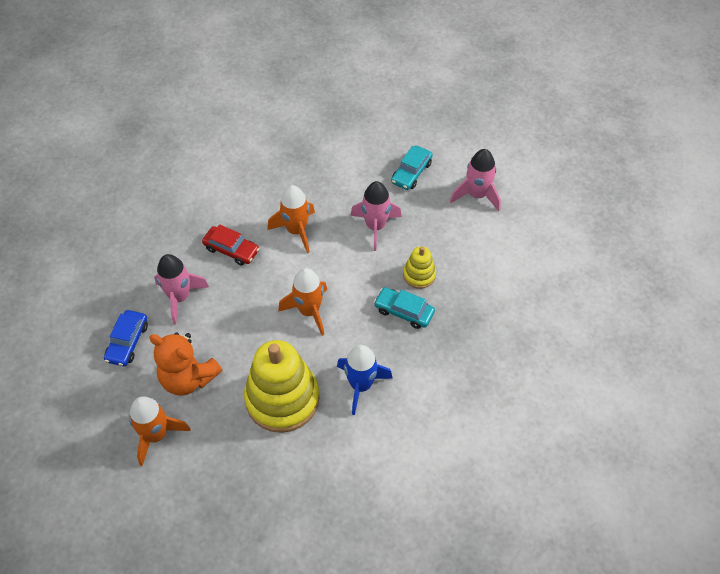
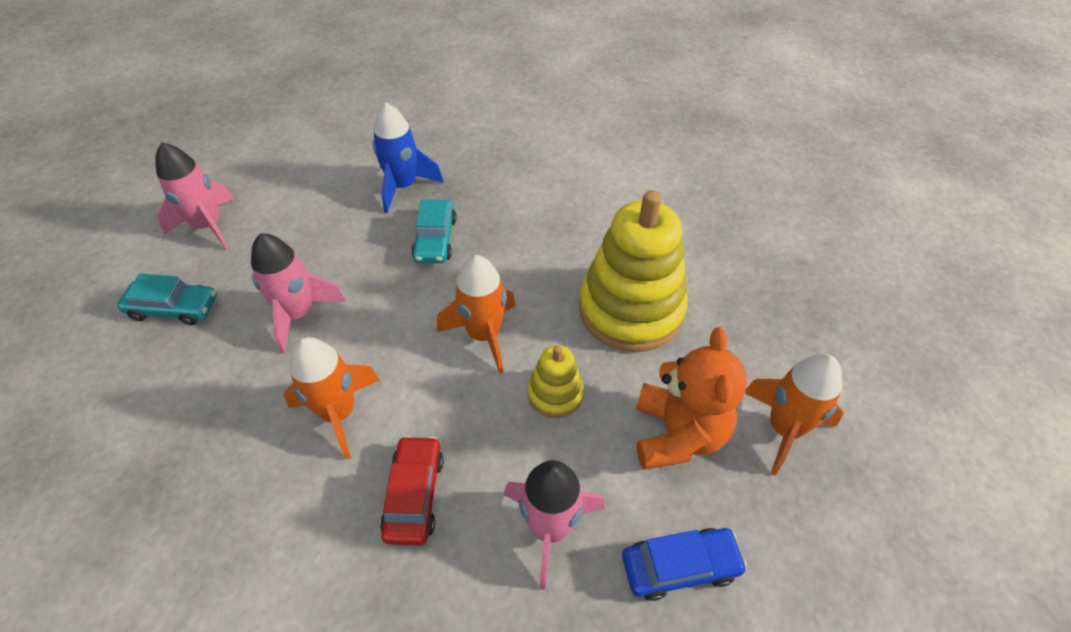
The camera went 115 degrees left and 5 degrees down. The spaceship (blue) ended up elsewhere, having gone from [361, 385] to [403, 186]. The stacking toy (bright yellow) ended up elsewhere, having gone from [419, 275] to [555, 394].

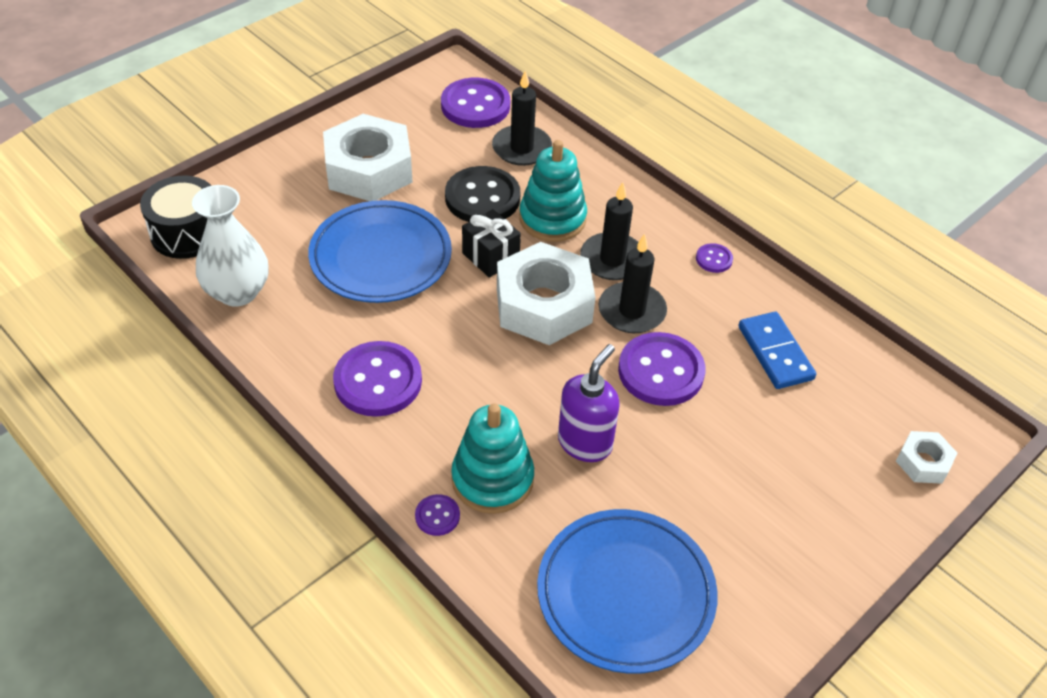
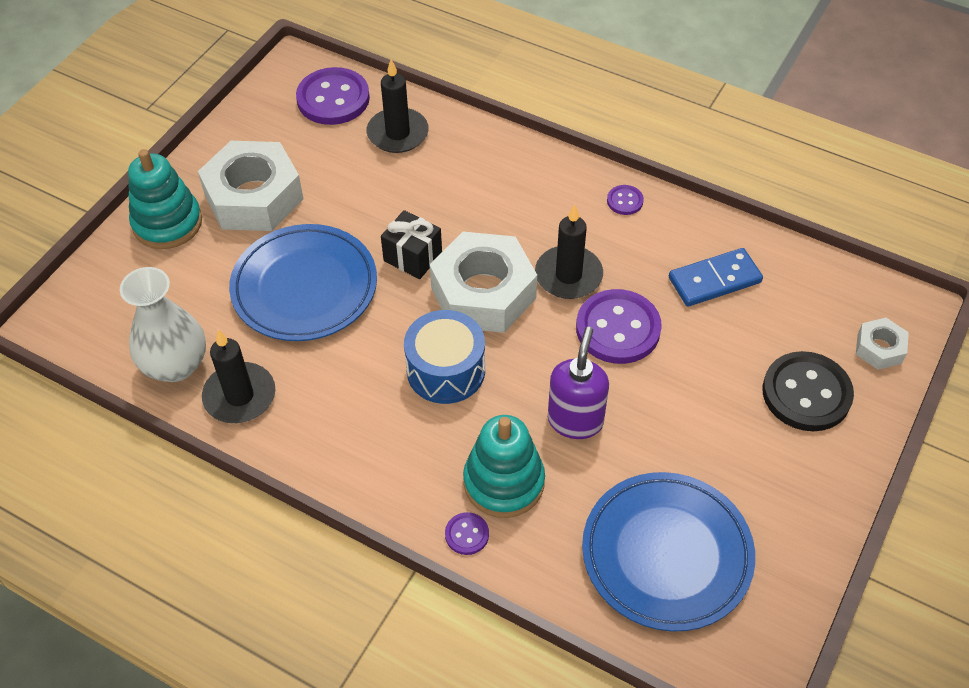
The camera went 15 degrees left and 5 degrees up. The stacking toy (turquoise) ended up elsewhere, having gone from [552, 219] to [167, 223]. The wax candle (ebony) ended up elsewhere, having gone from [612, 259] to [240, 396]. The second view gained the drum (blue) at [446, 370]. The domino (blue) at [775, 353] ended up facing another way, 75 degrees counterclockwise from before. The button (ebony) ended up elsewhere, having gone from [482, 198] to [806, 393]. The second view lost the drum (ebony) at [187, 233]. The second view lost the button (violet) at [378, 381].

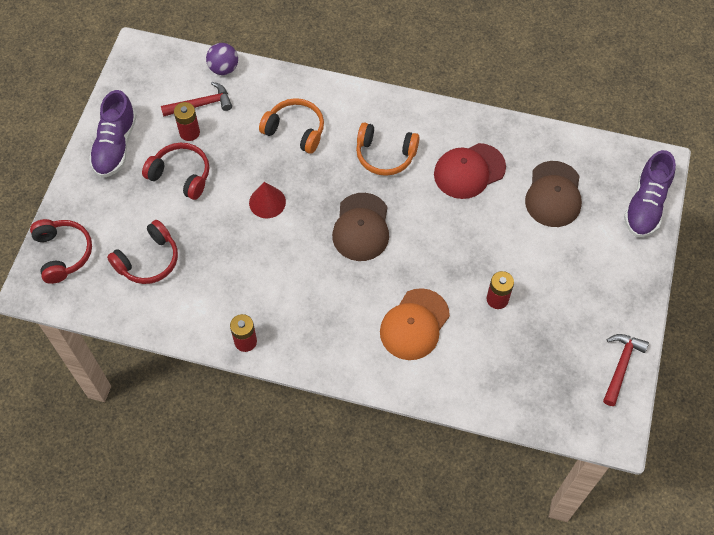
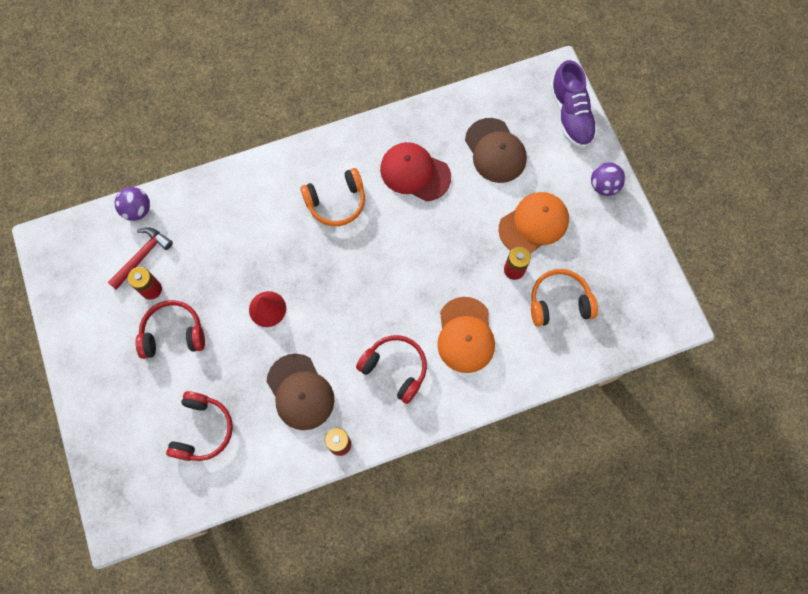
The camera went 35 degrees left and 10 degrees up. The cap (brown) ended up elsewhere, having gone from [361, 227] to [300, 392]. The over-ear headphones (crimson) ended up elsewhere, having gone from [63, 253] to [395, 369]. The cap (crimson) at [469, 171] ended up facing another way, 90 degrees clockwise from before. The second view gained the cap (bright orange) at [533, 224]. The over-ear headphones (bright orange) ended up elsewhere, having gone from [295, 131] to [559, 302]. The second view gained the sphere (violet) at [603, 186]. The second view lost the shoe (violet) at [115, 146]. The second view lost the hammer (crimson) at [621, 366].

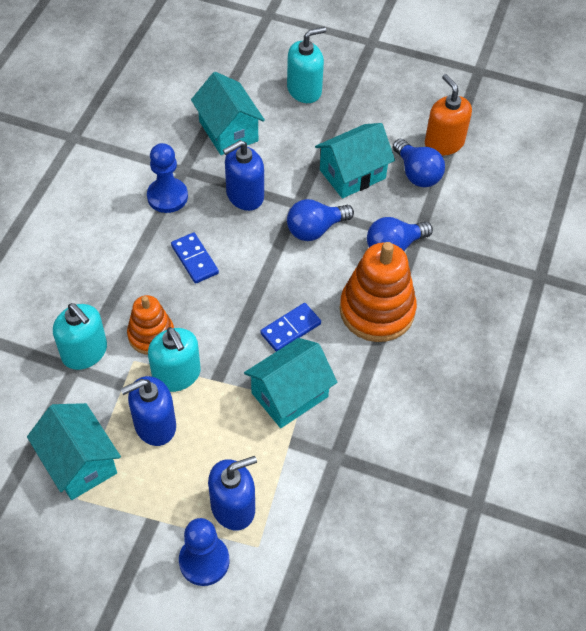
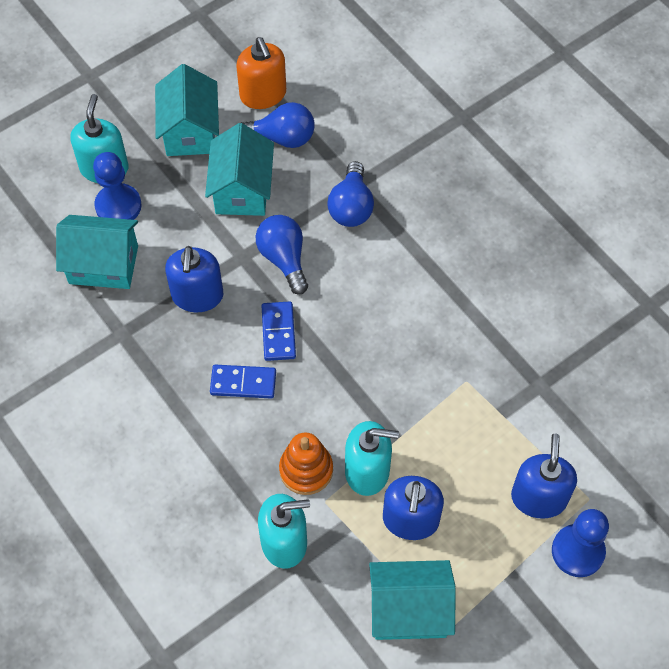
The camera went 55 degrees left and 5 degrees up. The chess pawn (blue) ended up elsewhere, having gone from [167, 196] to [118, 206]. The toy house (turquoise) ended up elsewhere, having gone from [289, 395] to [190, 131]. The soap dispenser (bright orange) at [444, 143] ended up facing another way, 120 degrees counterclockwise from before. The lightbulb (blue) at [315, 229] ended up facing another way, 150 degrees clockwise from before. The domino (blue) ended up elsewhere, having gone from [290, 328] to [278, 332]. The second view lost the stacking toy (bright orange) at [377, 310].

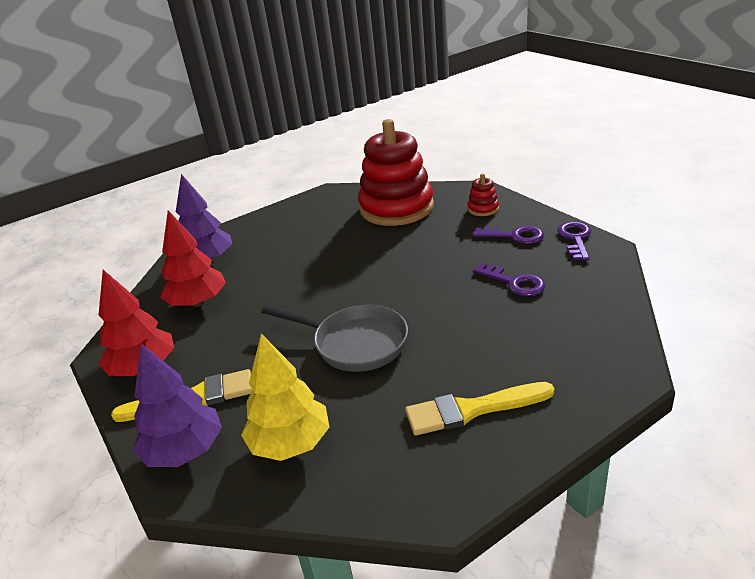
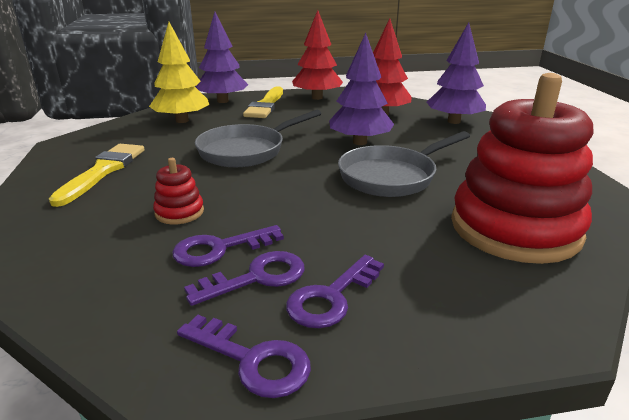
The camera went 110 degrees right and 5 degrees down. The stacking toy (crimson) ended up elsewhere, having gone from [483, 209] to [179, 212]. The second view gained the latchkey (violet) at [257, 277]. The second view gained the tree (violet) at [360, 142]. The second view gained the skillet (ash-grey) at [391, 176].

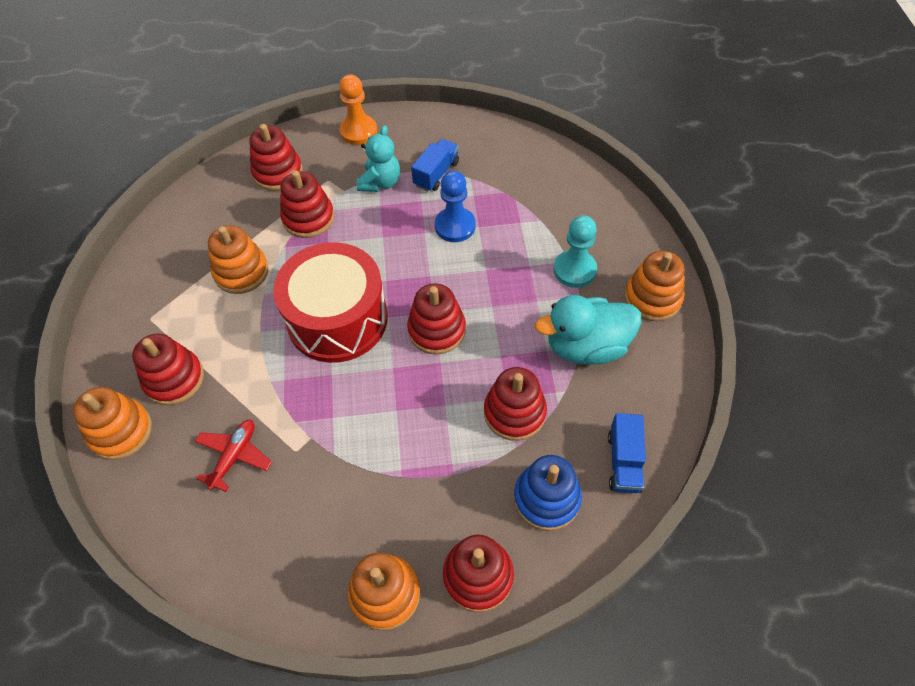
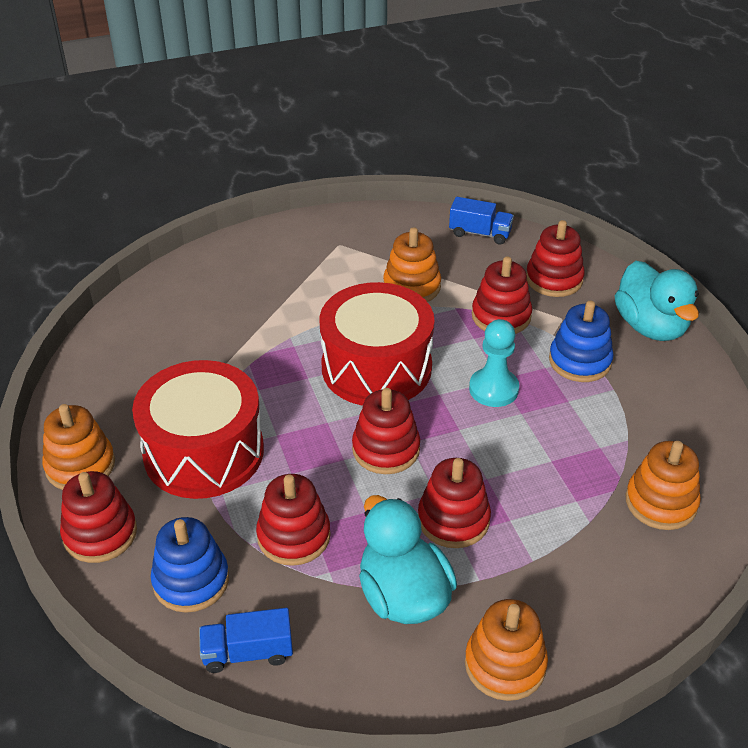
The camera went 75 degrees right and 15 degrees down. The second view gained the drum (crimson) at [204, 452]. The stacking toy (crimson) ended up elsewhere, having gone from [174, 379] to [453, 520]. The toy truck (blue) ended up elsewhere, having gone from [436, 174] to [480, 233]. The chess pawn (turquoise) ended up elsewhere, having gone from [574, 270] to [493, 389]. Where the teddy bear (turquoise) stood at [380, 182], the stacking toy (blue) came to stand at [580, 361]. Where the chess pawn (bright orange) stood at [358, 131], the rubber duck (turquoise) came to stand at [650, 326]. The stacking toy (bright orange) ended up elsewhere, having gone from [121, 431] to [661, 502]. The second view lost the aeroplane (crimson) at [234, 456]. The second view lost the chess pawn (blue) at [455, 226].

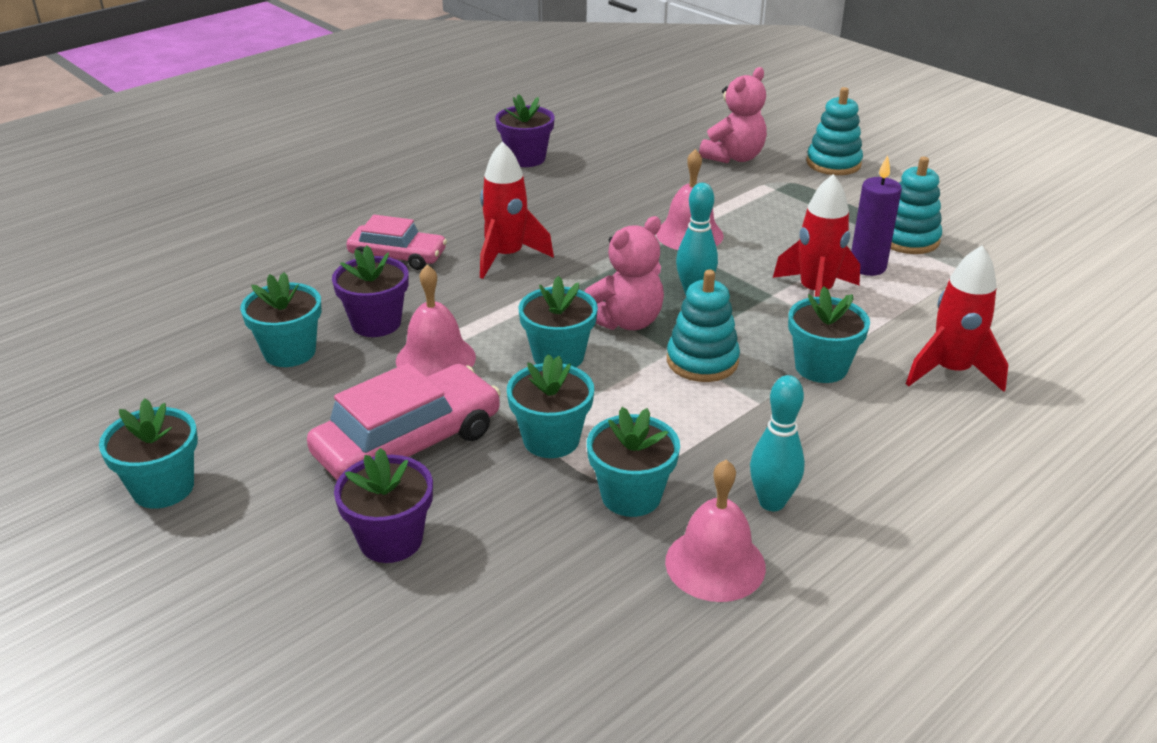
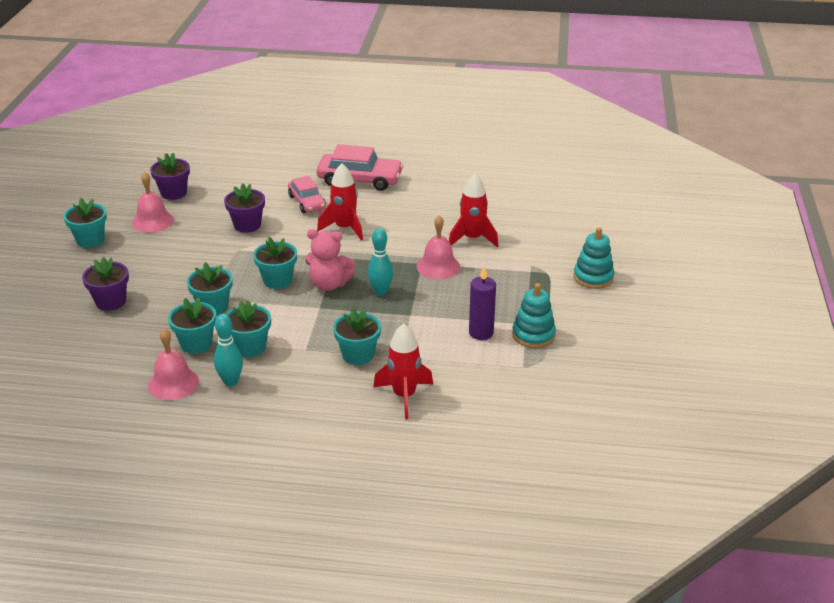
The camera went 50 degrees right and 0 degrees up. The school bell (rose-pink) ended up elsewhere, having gone from [435, 359] to [153, 221]. The plant pot (violet) ended up elsewhere, having gone from [526, 158] to [173, 193]. The plant pot (turquoise) ended up elsewhere, having gone from [290, 352] to [250, 347]. The automobile (rose-pink) ended up elsewhere, having gone from [408, 443] to [360, 180]. The spaceship (crimson) ended up elsewhere, having gone from [815, 293] to [472, 239]. The second view lost the stacking toy (turquoise) at [702, 361]. The second view lost the teddy bear (rose-pink) at [734, 157].

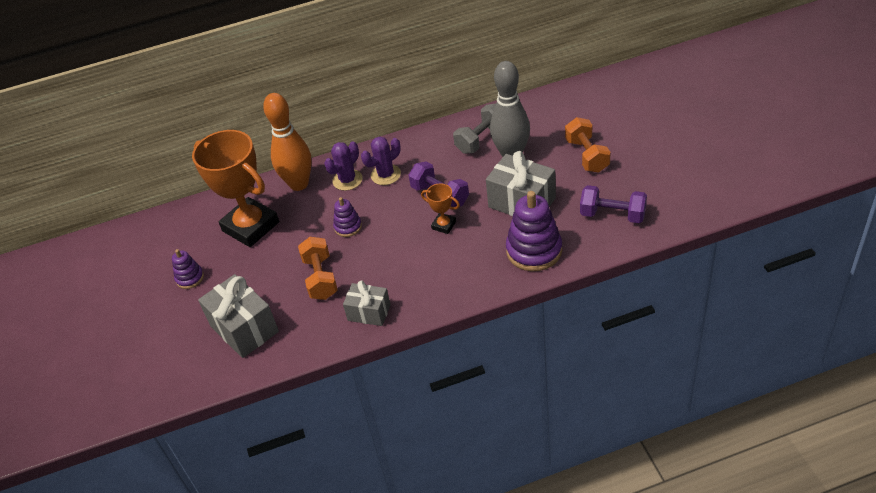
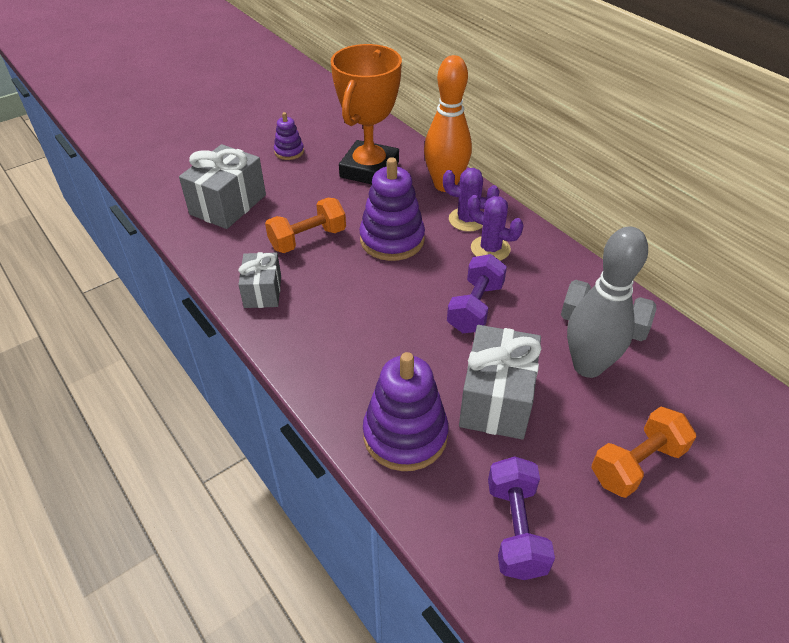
The camera went 65 degrees right and 0 degrees up. The size of the stacking toy (violet) at [348, 227] changed by a factor of 1.89. The second view lost the award cup (bright orange) at [444, 225].

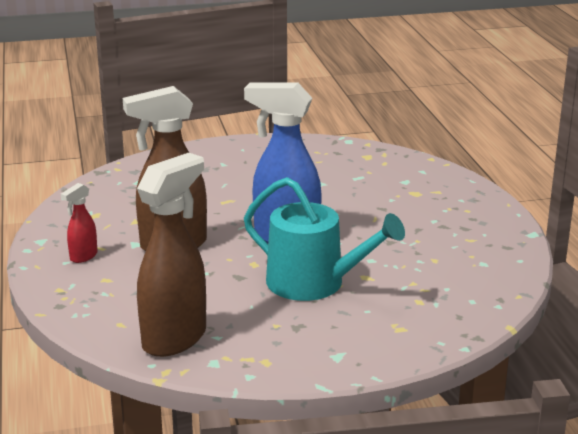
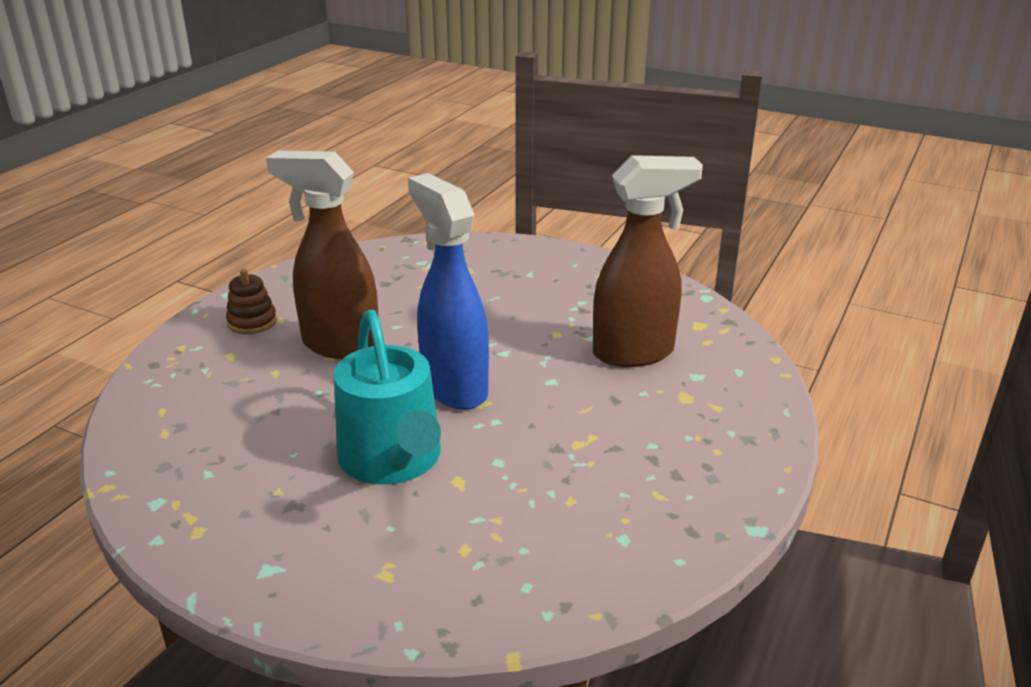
The camera went 40 degrees right and 5 degrees up. Where the sprayer (crimson) stood at [83, 257], the stacking toy (brown) came to stand at [252, 322]. The sprayer (brown) ended up elsewhere, having gone from [175, 338] to [634, 353].

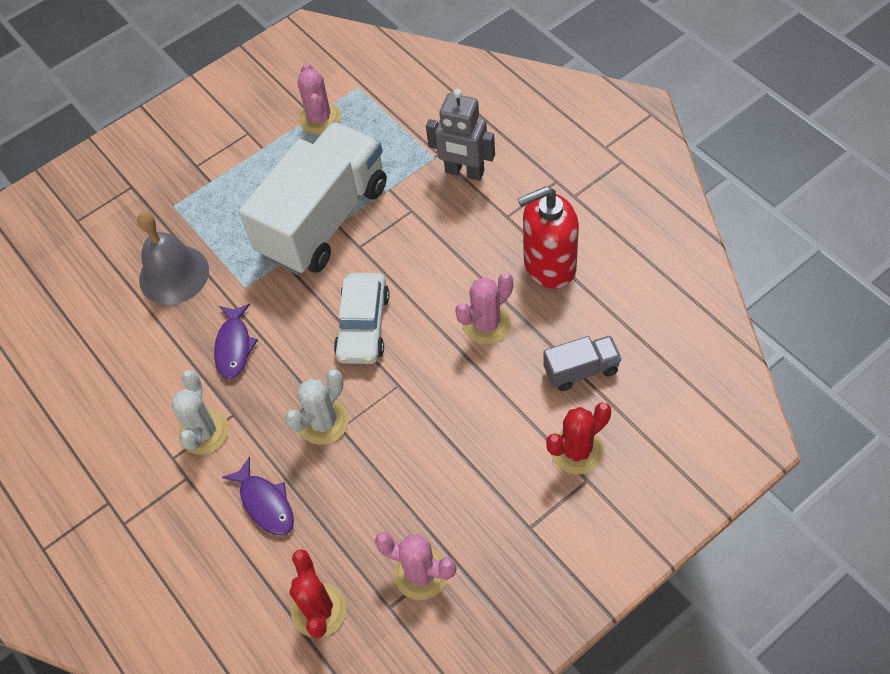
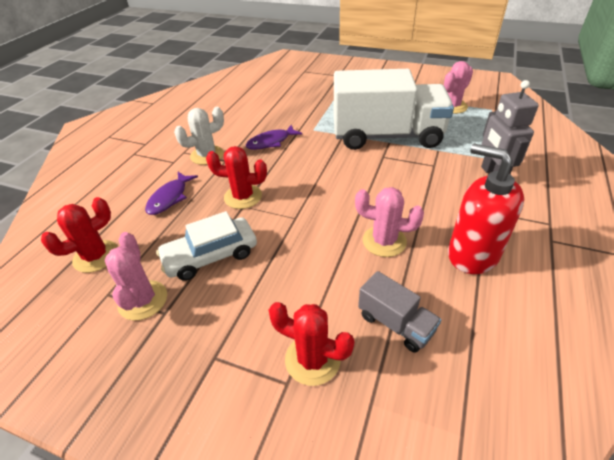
The camera went 55 degrees right and 15 degrees down. The automobile (white) ended up elsewhere, having gone from [363, 325] to [211, 255]. What was the saguaro cactus (white) at [323, 422] turned into the saguaro cactus (crimson) at [243, 197]. The second view lost the school bell (ash-grey) at [174, 274].

